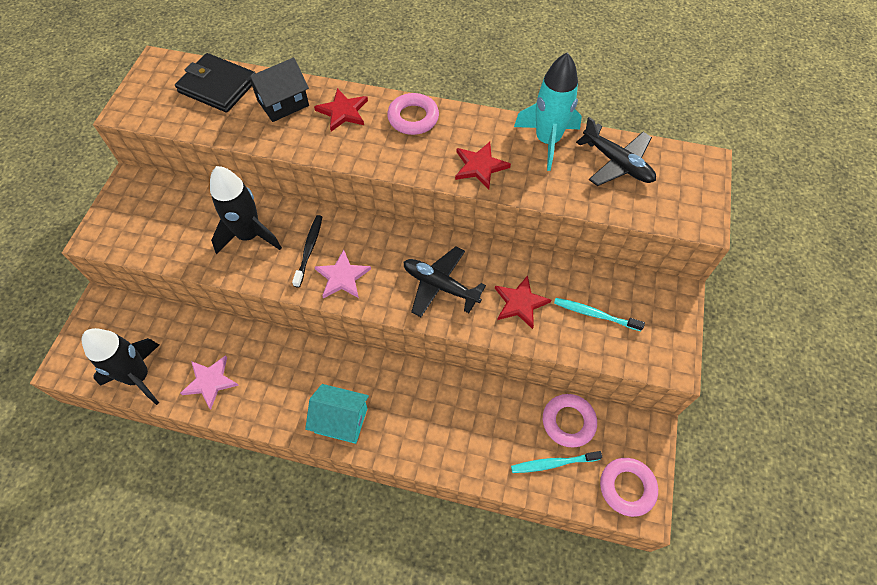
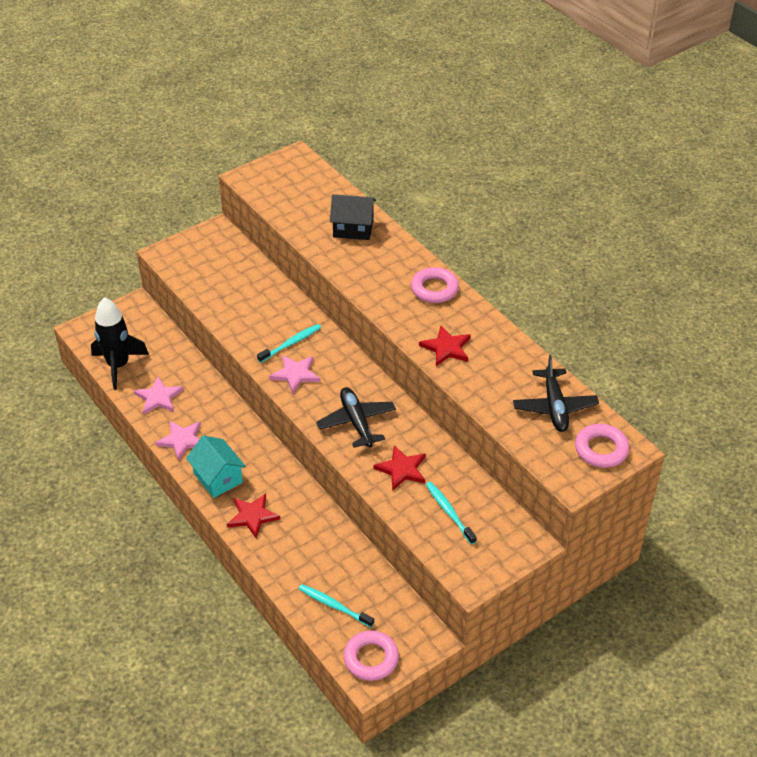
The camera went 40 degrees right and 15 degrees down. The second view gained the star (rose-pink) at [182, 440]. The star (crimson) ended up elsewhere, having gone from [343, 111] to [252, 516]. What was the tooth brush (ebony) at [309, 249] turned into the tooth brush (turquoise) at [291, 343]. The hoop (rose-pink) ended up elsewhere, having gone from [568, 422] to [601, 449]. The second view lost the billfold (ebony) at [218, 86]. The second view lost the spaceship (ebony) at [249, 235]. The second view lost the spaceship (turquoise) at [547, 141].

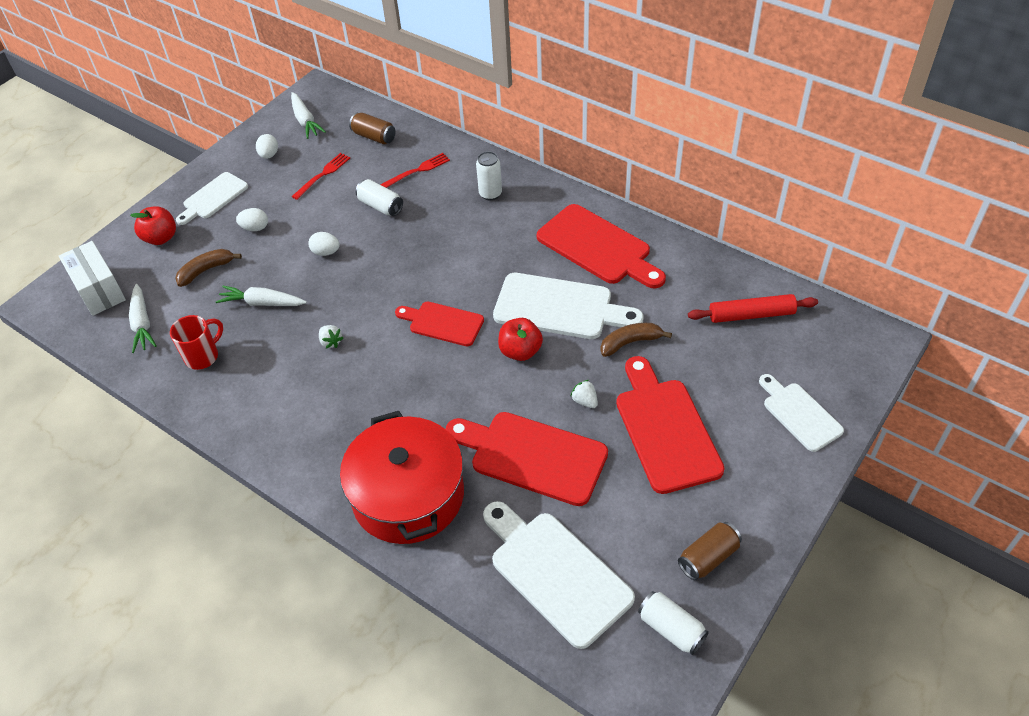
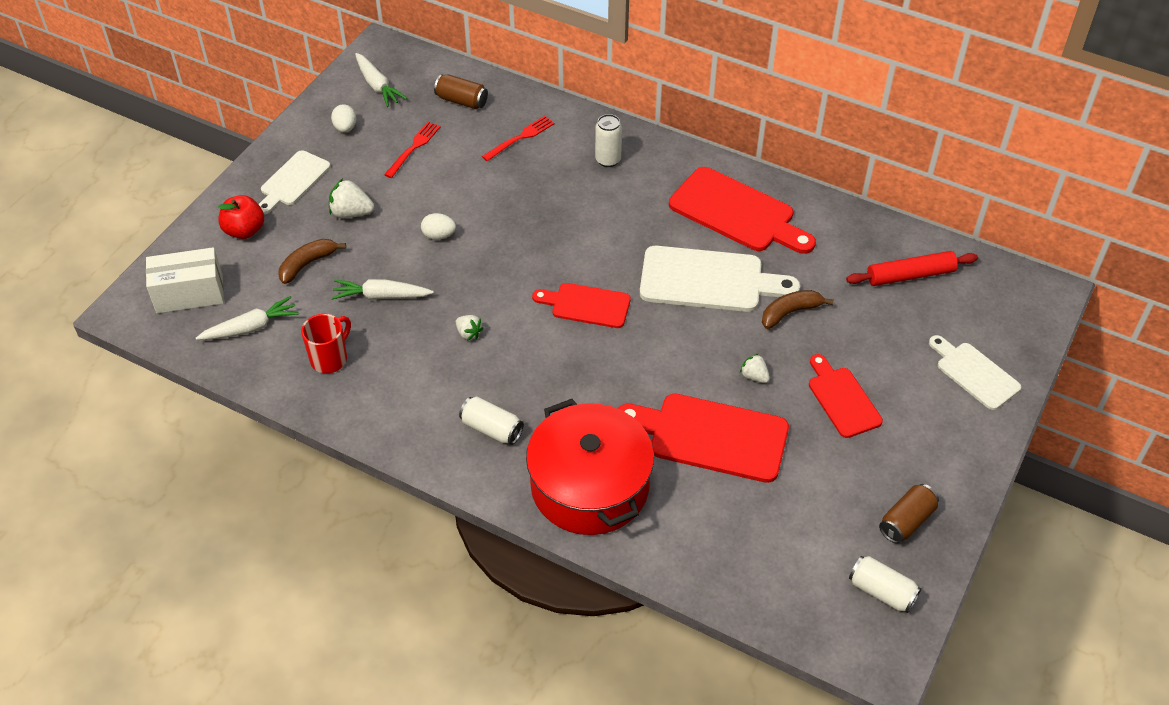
The camera went 10 degrees left and 0 degrees up. The parcel (white) at [99, 290] ended up facing another way, 60 degrees counterclockwise from before. The toy carrot (white) at [142, 324] ended up facing another way, 90 degrees counterclockwise from before. Where the egg shape (white) stood at [255, 228], the strawberry (white) came to stand at [351, 213]. The soda can (white) ended up elsewhere, having gone from [380, 206] to [491, 429]. The size of the cutting board (crimson) at [665, 429] changed by a factor of 0.61. The second view lost the cutting board (white) at [556, 573]. The second view lost the toy apple (crimson) at [520, 351].

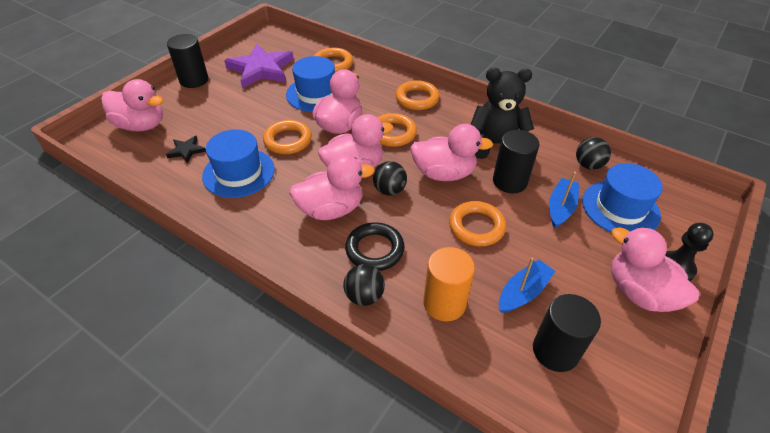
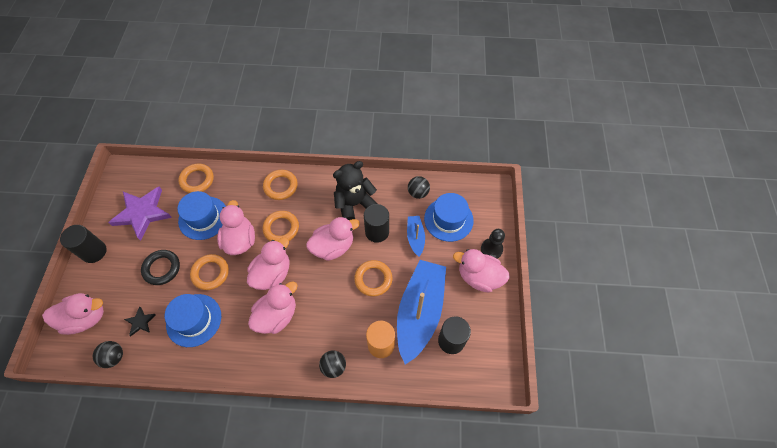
The camera went 30 degrees left and 15 degrees up. The sphere (ebony) ended up elsewhere, having gone from [389, 190] to [114, 357]. The hoop (ebony) ended up elsewhere, having gone from [375, 250] to [162, 268]. The size of the toy boat (blue) at [523, 292] changed by a factor of 2.17.

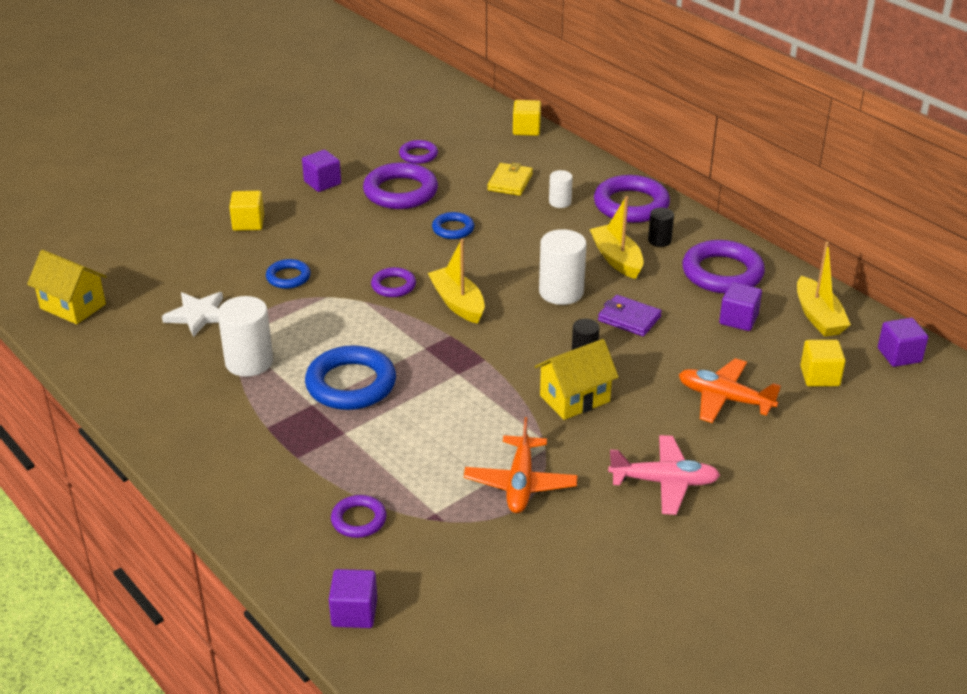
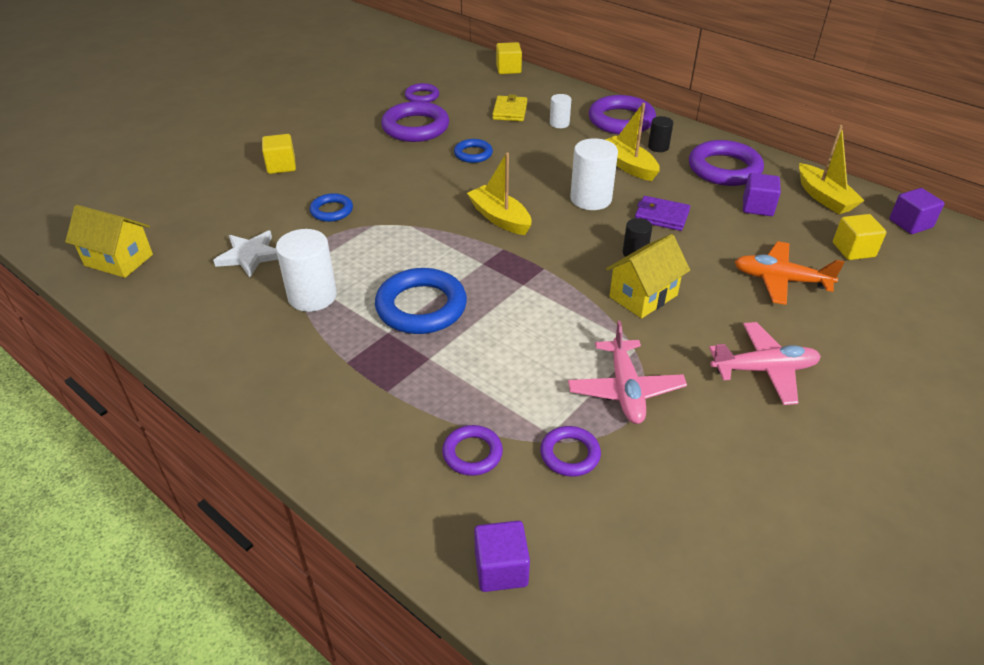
The camera went 10 degrees left and 5 degrees up. The hoop (violet) ended up elsewhere, having gone from [393, 286] to [570, 454]. What was the aeroplane (bright orange) at [520, 483] turned into the aeroplane (rose-pink) at [625, 390]. The second view lost the block (violet) at [322, 183].

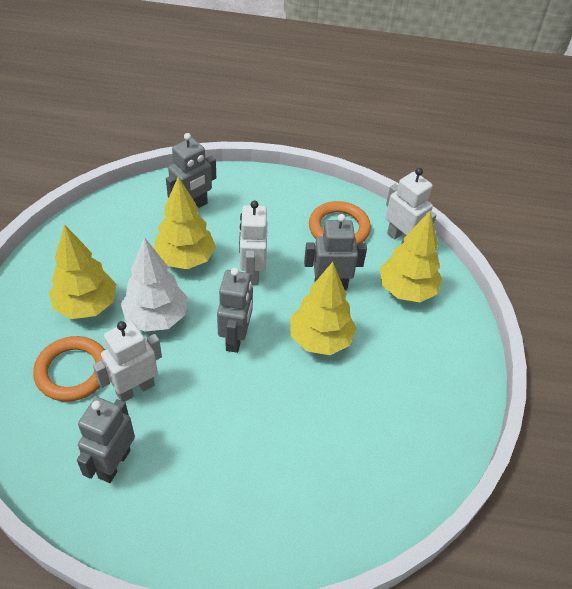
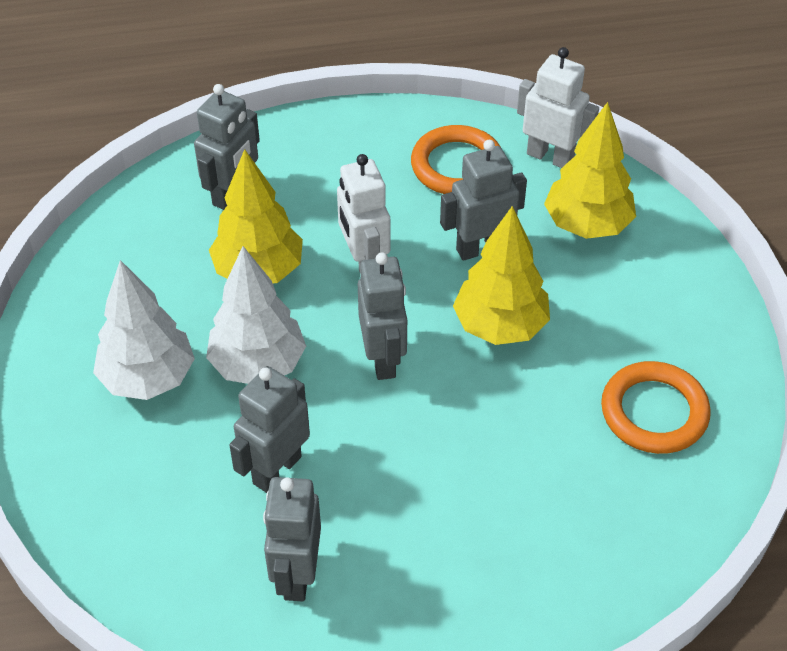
The camera went 15 degrees left and 0 degrees up. What was the tree (bright yellow) at [86, 305] turned into the tree (white) at [148, 378]. What was the robot (white) at [135, 389] turned into the robot (ash-grey) at [276, 470]. The hoop (bright orange) ended up elsewhere, having gone from [73, 371] to [654, 412].

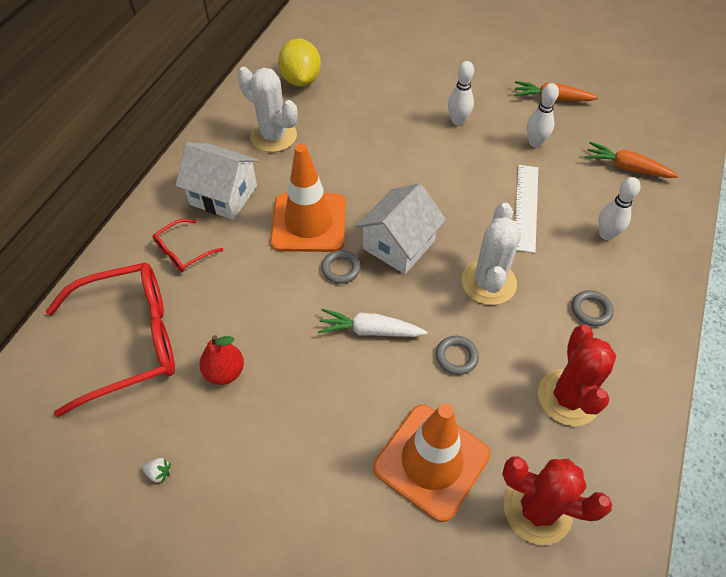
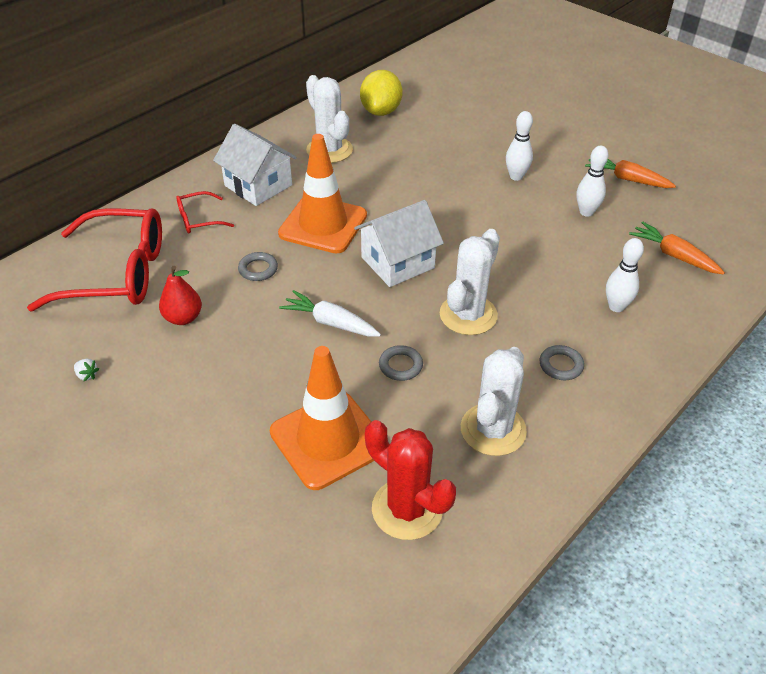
The camera went 20 degrees right and 10 degrees down. The hoop (ash-grey) ended up elsewhere, having gone from [341, 269] to [258, 269]. What was the saguaro cactus (crimson) at [568, 397] turned into the saguaro cactus (white) at [493, 430]. The second view lost the ruler (white) at [525, 207].

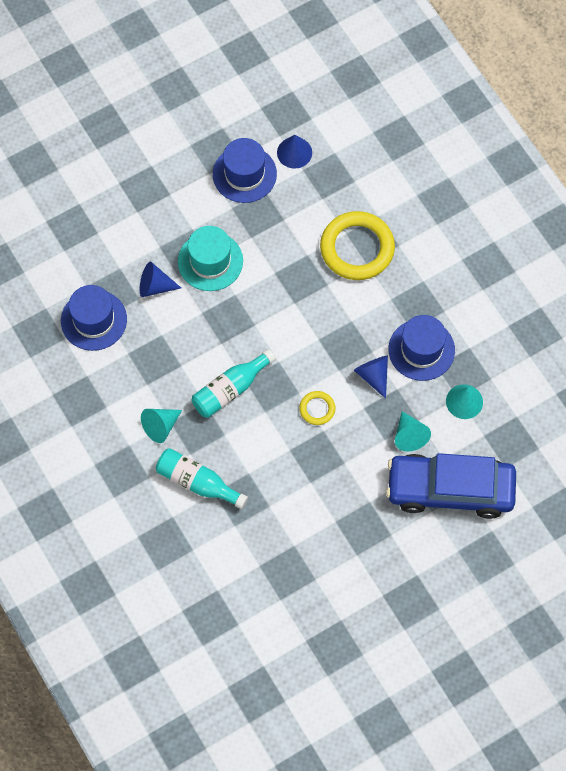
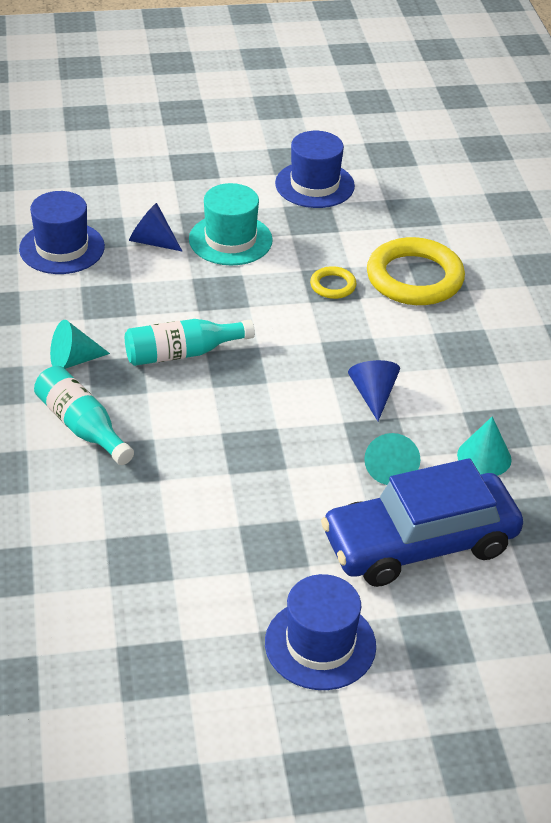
The camera went 20 degrees right and 25 degrees down. The hat (blue) ended up elsewhere, having gone from [421, 350] to [320, 644]. The hoop (bright yellow) ended up elsewhere, having gone from [317, 409] to [333, 285]. The automobile (blue) at [450, 490] ended up facing another way, 45 degrees counterclockwise from before. The second view lost the solid cone (blue) at [294, 152].

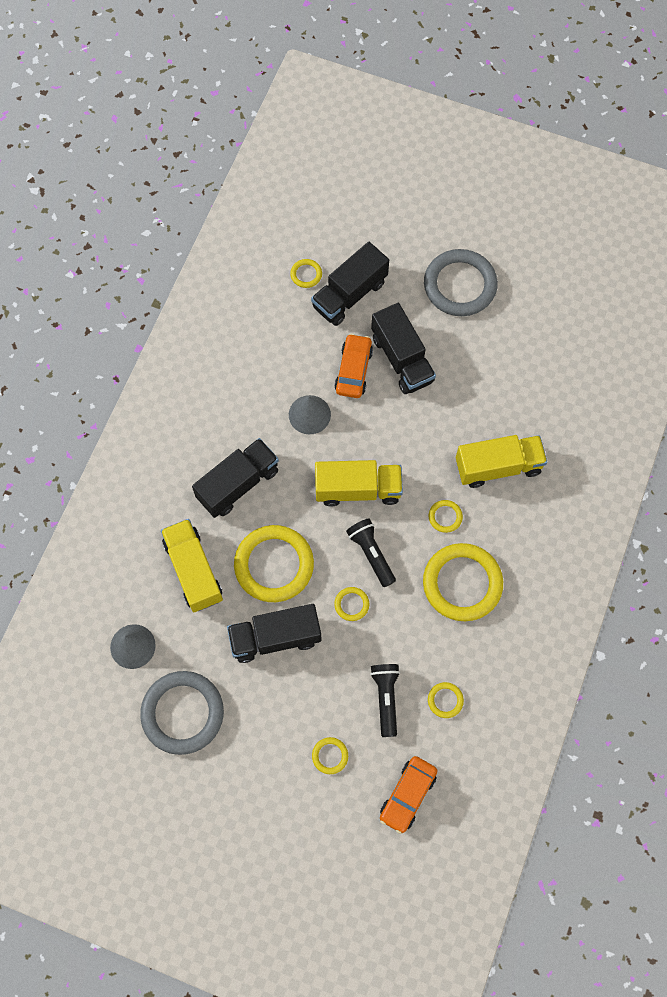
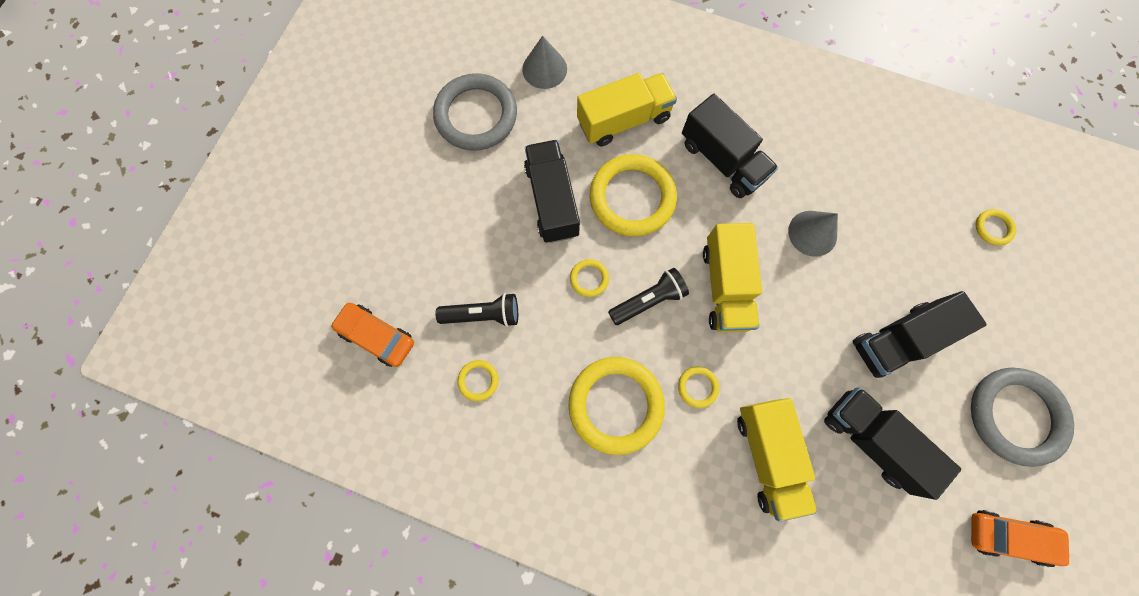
The camera went 90 degrees right and 5 degrees up. The toy truck (ebony) ended up elsewhere, having gone from [349, 295] to [871, 440]. The automobile (bright orange) ended up elsewhere, having gone from [353, 370] to [1008, 536]. The second view lost the hoop (bright yellow) at [330, 756].

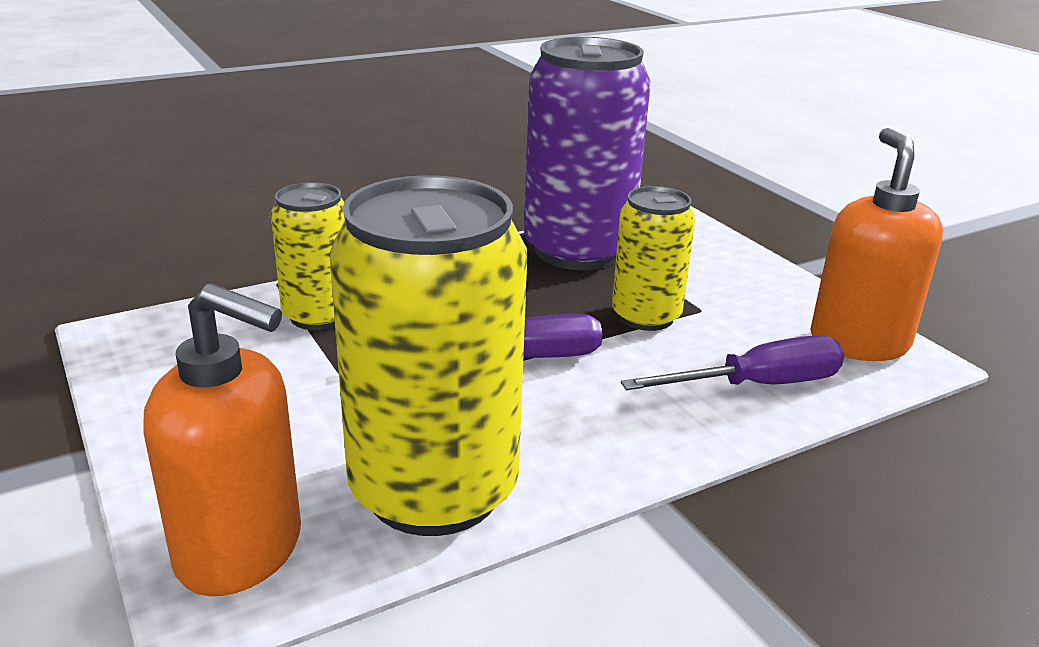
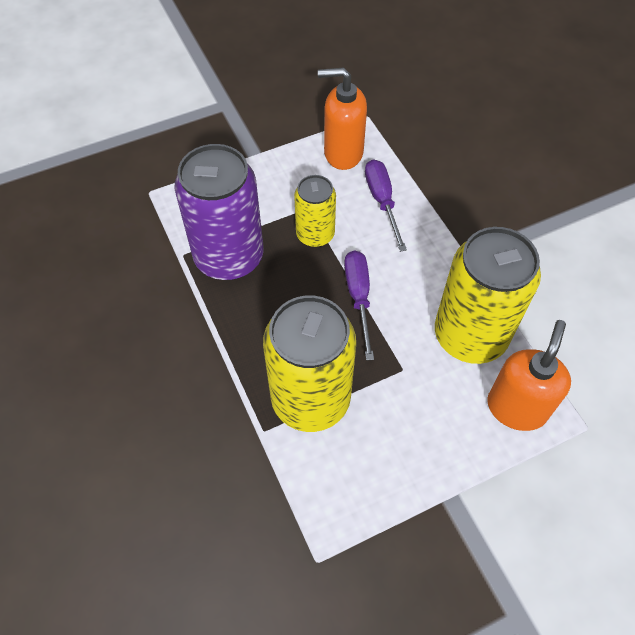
The camera went 85 degrees left and 30 degrees up. The size of the soda can (bright yellow) at [318, 316] changed by a factor of 1.78.

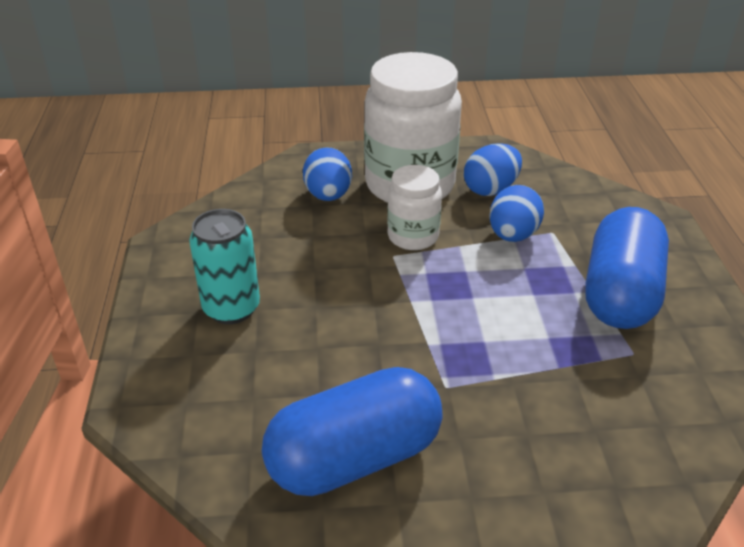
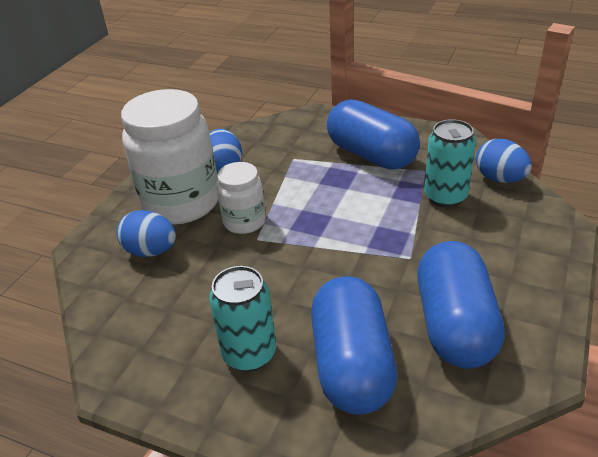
The camera went 60 degrees left and 0 degrees up. The second view gained the capsule (blue) at [351, 364]. The second view gained the soda can (turquoise) at [445, 197]. The egg shape (blue) ended up elsewhere, having gone from [513, 235] to [499, 179].

